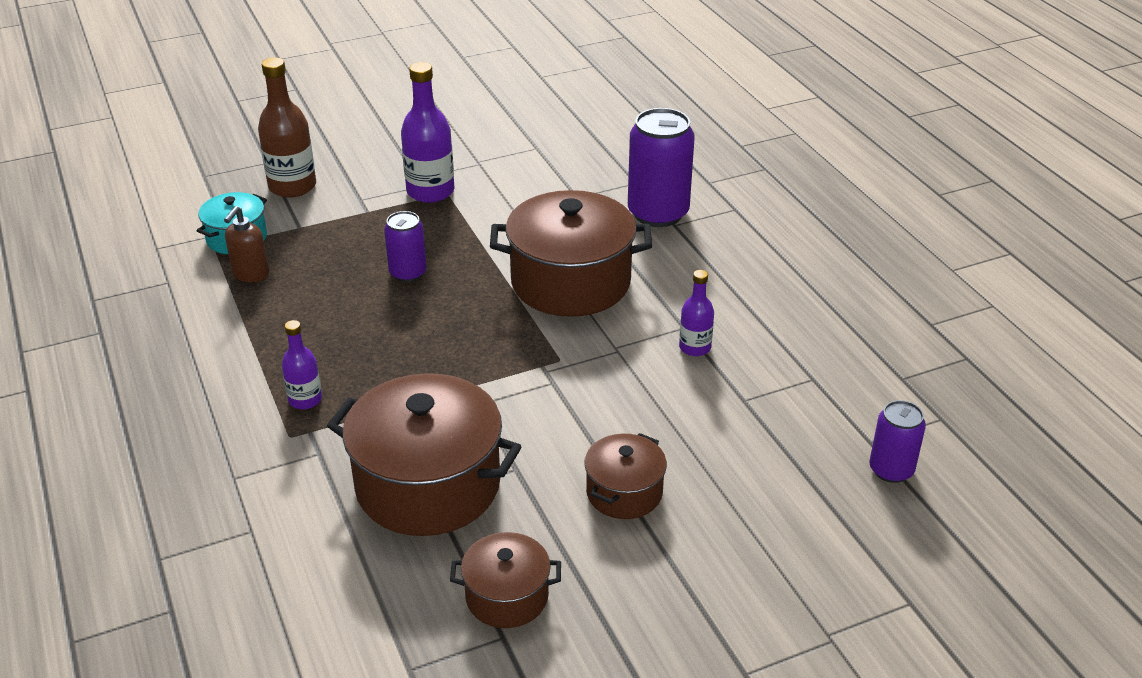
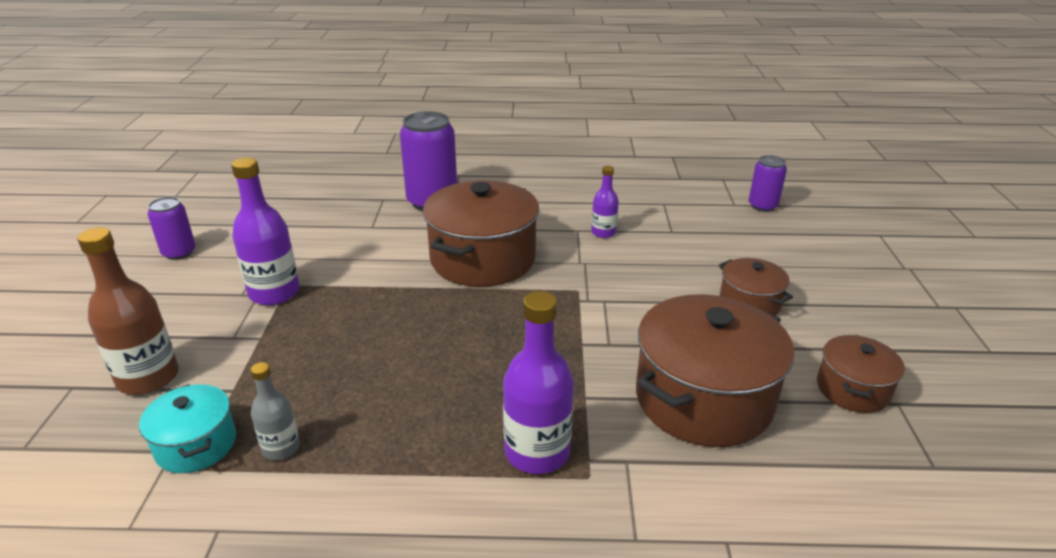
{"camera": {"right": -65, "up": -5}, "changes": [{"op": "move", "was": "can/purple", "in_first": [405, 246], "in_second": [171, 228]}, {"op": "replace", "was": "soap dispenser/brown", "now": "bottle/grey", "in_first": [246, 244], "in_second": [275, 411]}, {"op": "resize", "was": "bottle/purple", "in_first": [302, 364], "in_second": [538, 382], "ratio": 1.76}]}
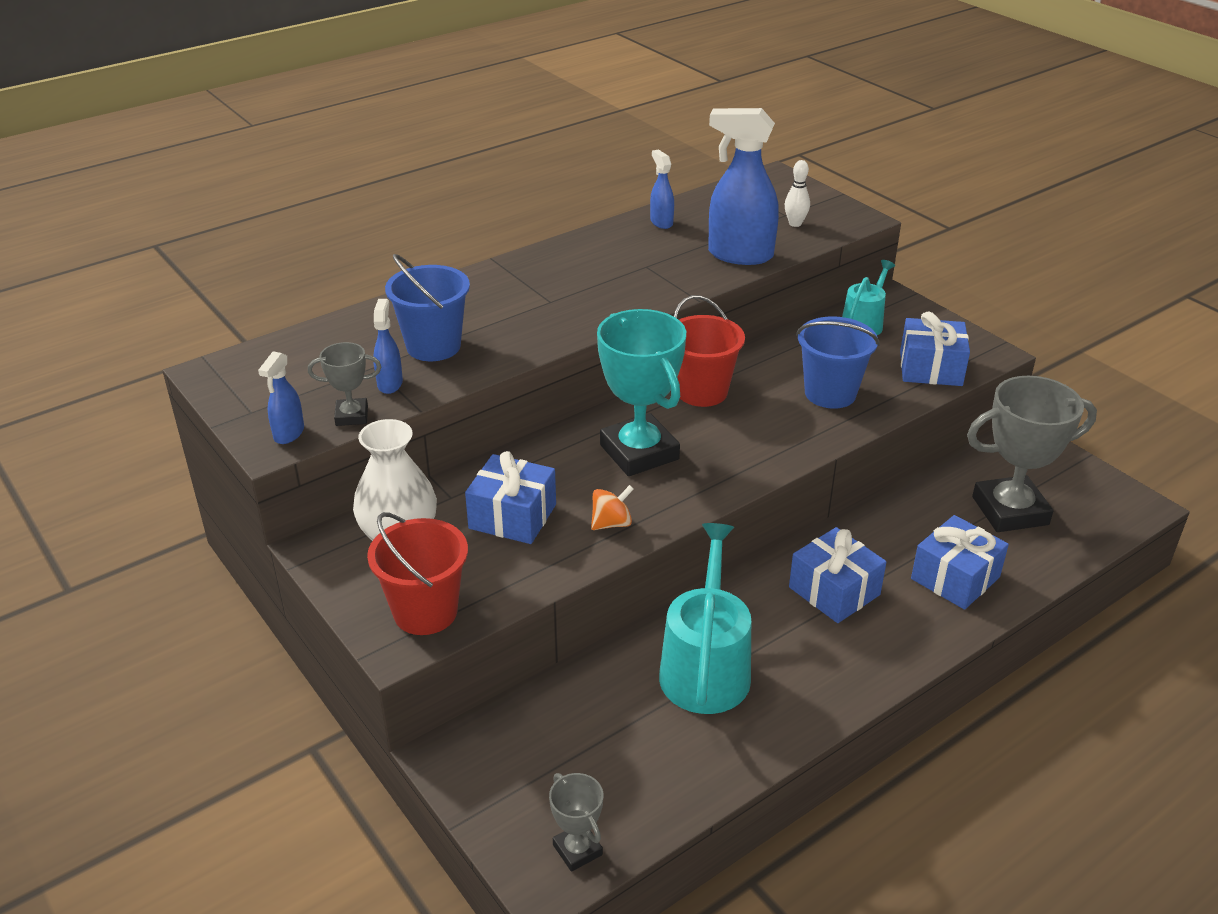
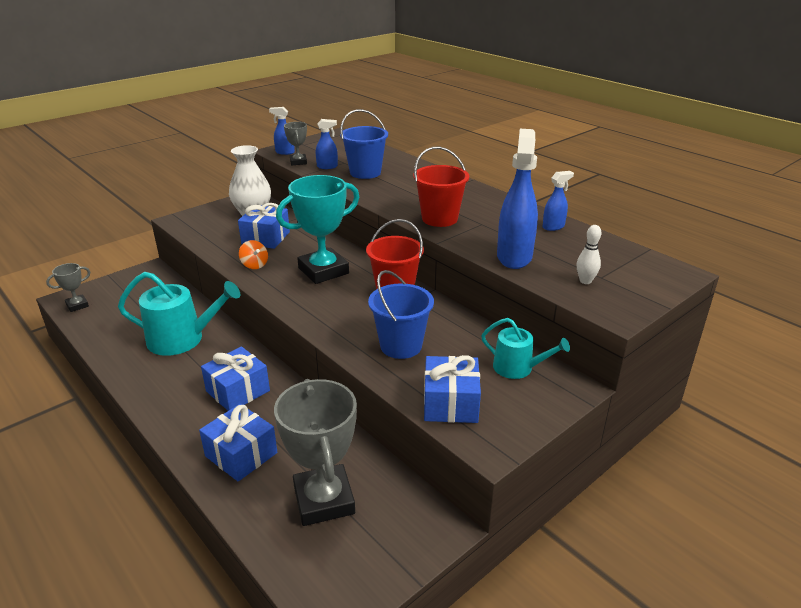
{"camera": {"right": 85, "up": -5}, "changes": [{"op": "move", "was": "bucket/red", "in_first": [417, 573], "in_second": [441, 187]}]}
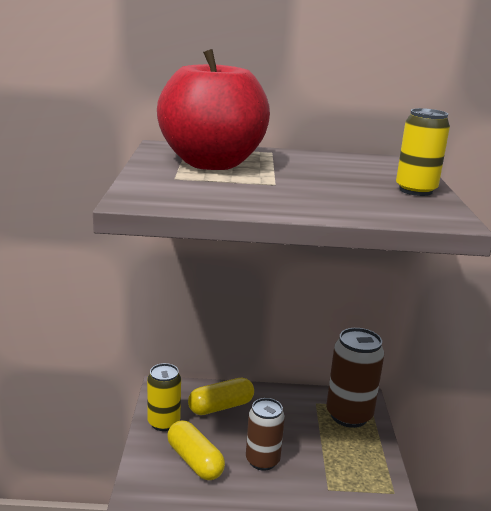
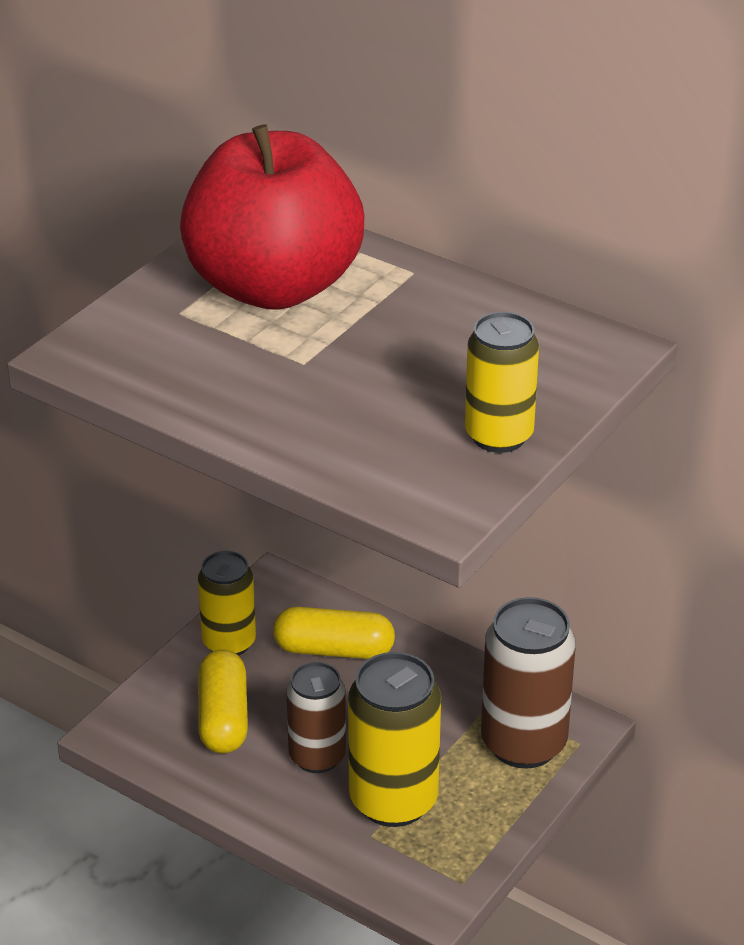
{"camera": {"right": 35, "up": 15}, "changes": [{"op": "insert", "now": "can/yellow", "in_second": [394, 739]}]}
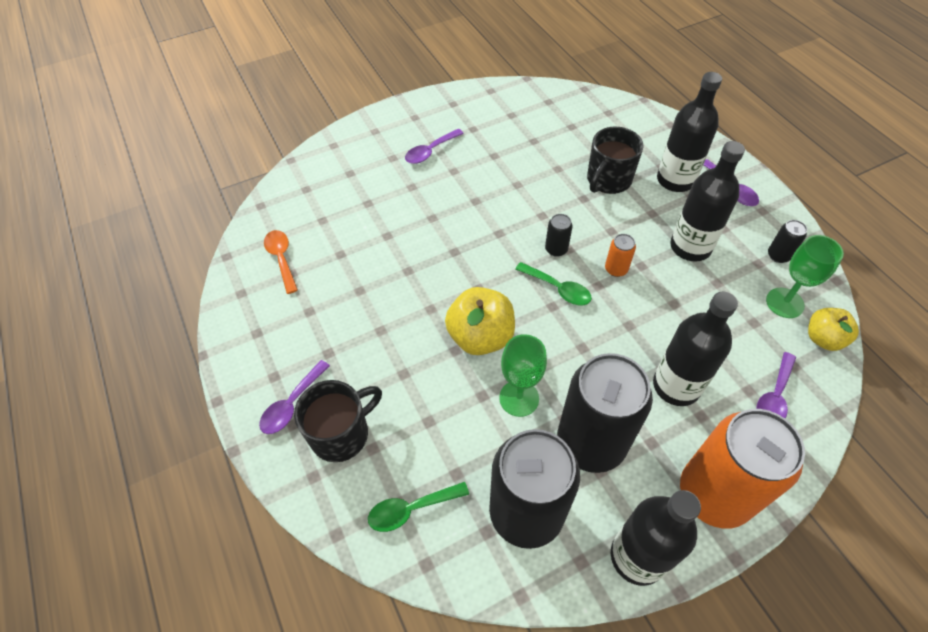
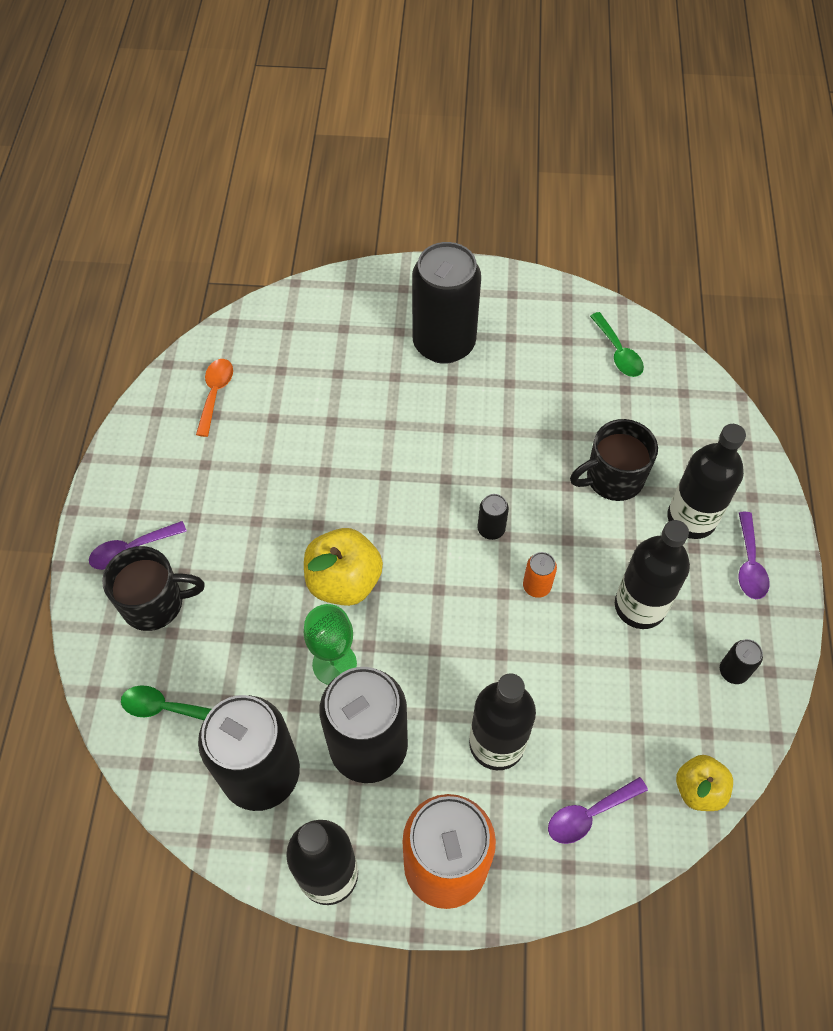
{"camera": {"right": 30, "up": 5}, "changes": [{"op": "delete", "was": "goblet/green", "in_first": [805, 276]}, {"op": "move", "was": "spoon/green", "in_first": [553, 283], "in_second": [617, 344]}, {"op": "replace", "was": "spoon/purple", "now": "can/black", "in_first": [434, 146], "in_second": [446, 303]}]}
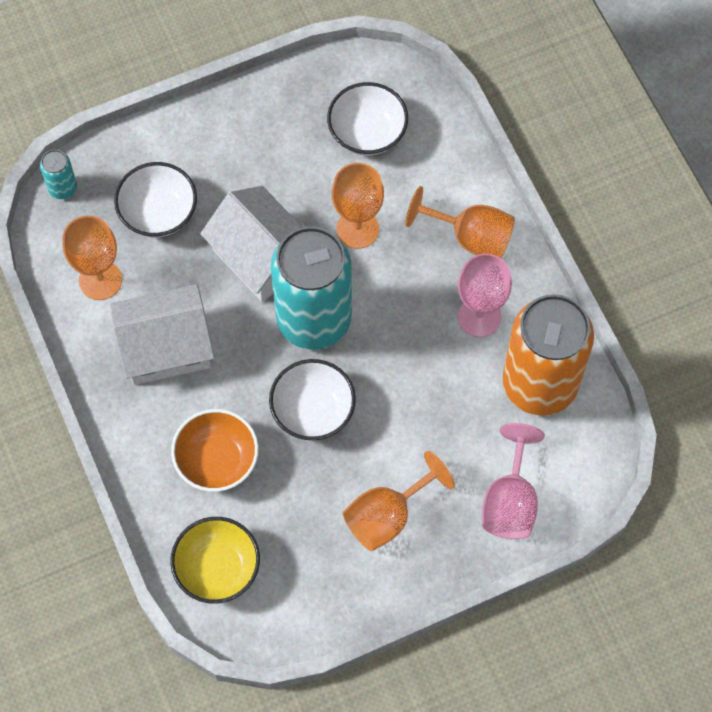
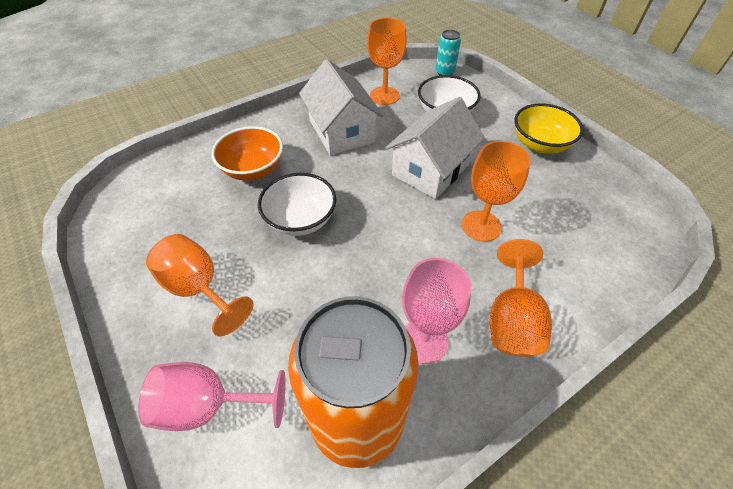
{"camera": {"right": 80, "up": -15}, "changes": [{"op": "delete", "was": "can/turquoise", "in_first": [311, 288]}, {"op": "delete", "was": "bowl/white", "in_first": [367, 119]}, {"op": "move", "was": "bowl/yellow", "in_first": [215, 560], "in_second": [549, 128]}]}
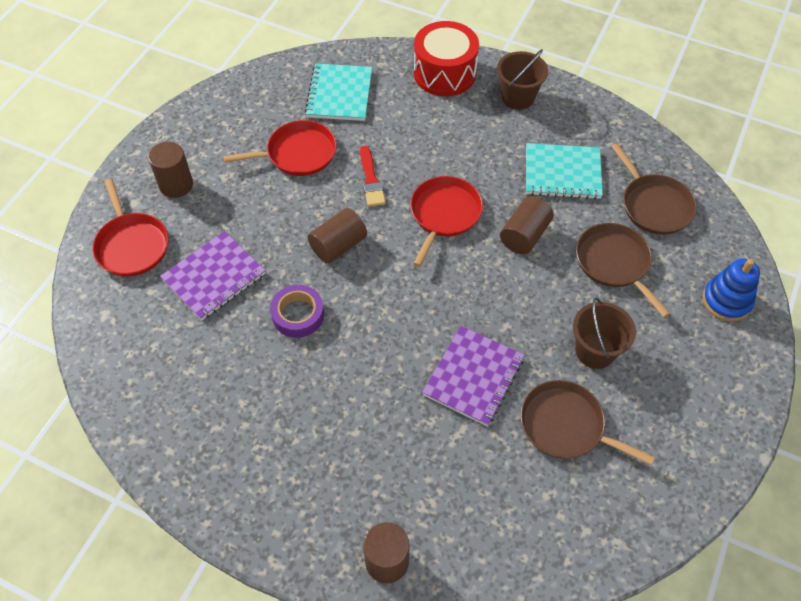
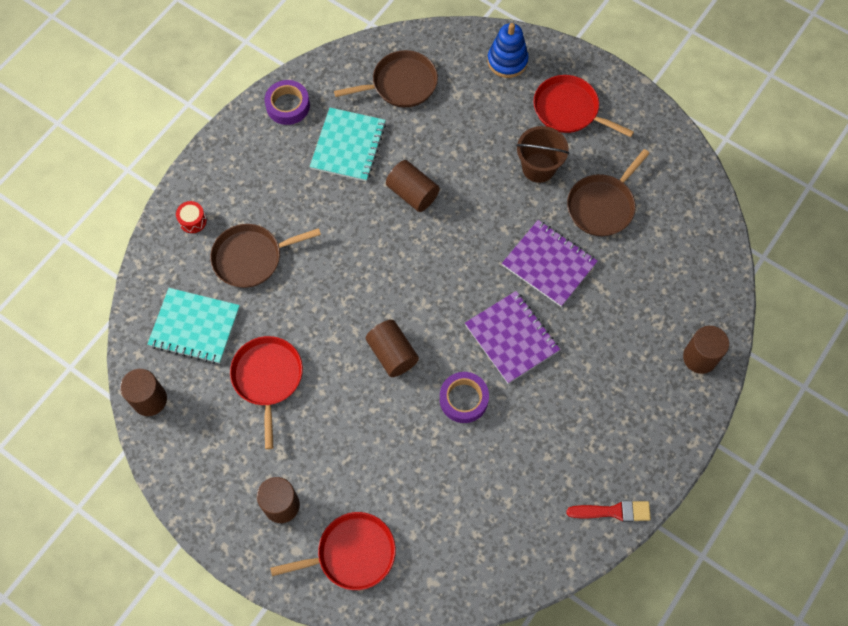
{"camera": {"right": -80, "up": 10}, "changes": [{"op": "delete", "was": "bucket/brown", "in_first": [522, 79]}, {"op": "insert", "now": "cylinder/brown", "in_second": [143, 392]}, {"op": "insert", "now": "tape/purple", "in_second": [287, 102]}, {"op": "move", "was": "notebook/purple", "in_first": [213, 275], "in_second": [512, 337]}, {"op": "move", "was": "brush/red", "in_first": [373, 176], "in_second": [608, 511]}, {"op": "move", "was": "pan/red", "in_first": [446, 221], "in_second": [583, 106]}, {"op": "move", "was": "pan/brown", "in_first": [623, 270], "in_second": [265, 256]}, {"op": "resize", "was": "drum/red", "in_first": [446, 58], "in_second": [191, 217], "ratio": 0.41}]}
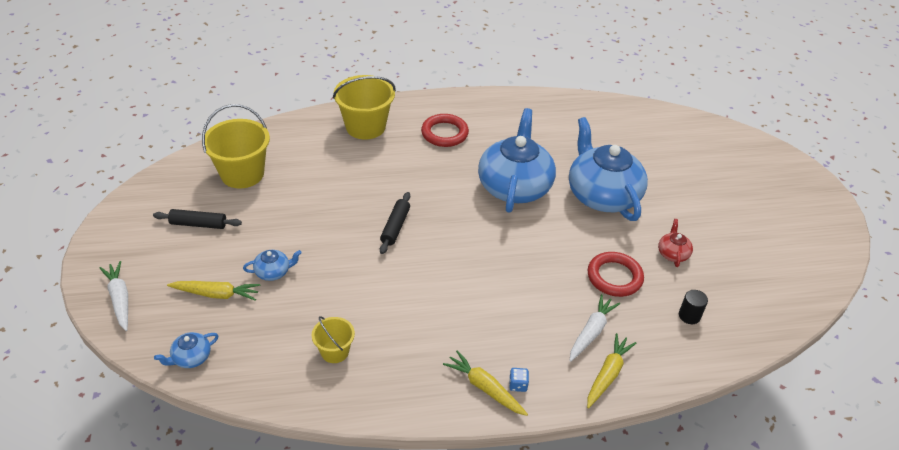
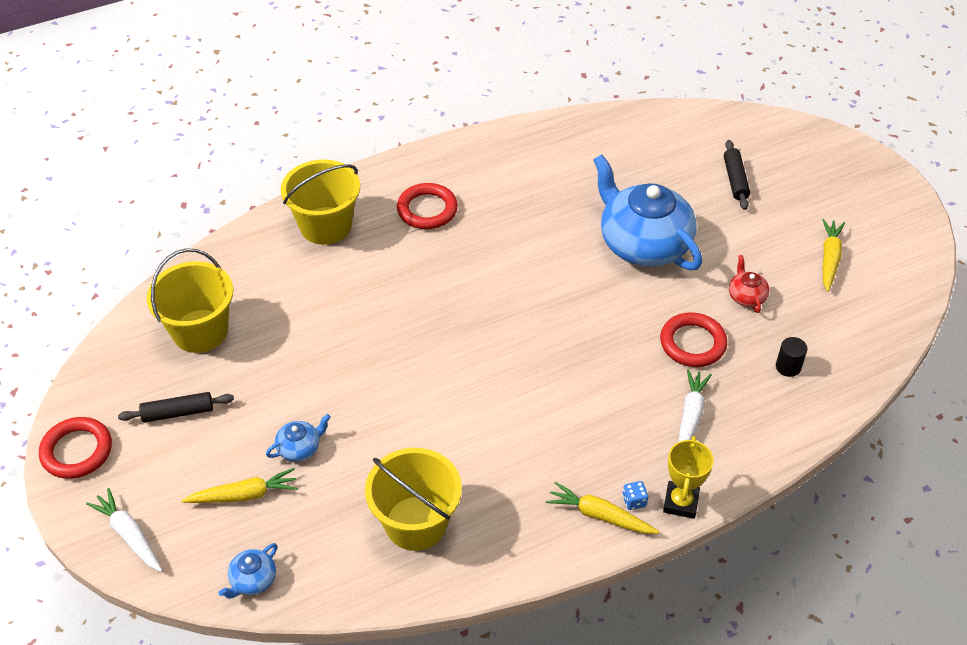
{"camera": {"right": -15, "up": 5}, "changes": [{"op": "delete", "was": "teapot/blue", "in_first": [517, 160]}, {"op": "insert", "now": "ring/red", "in_second": [75, 448]}, {"op": "insert", "now": "trophy/yellow", "in_second": [688, 477]}, {"op": "move", "was": "rolling pin/black", "in_first": [395, 223], "in_second": [737, 175]}, {"op": "move", "was": "carrot/yellow", "in_first": [611, 370], "in_second": [833, 255]}, {"op": "resize", "was": "bucket/yellow", "in_first": [333, 339], "in_second": [413, 499], "ratio": 1.86}]}
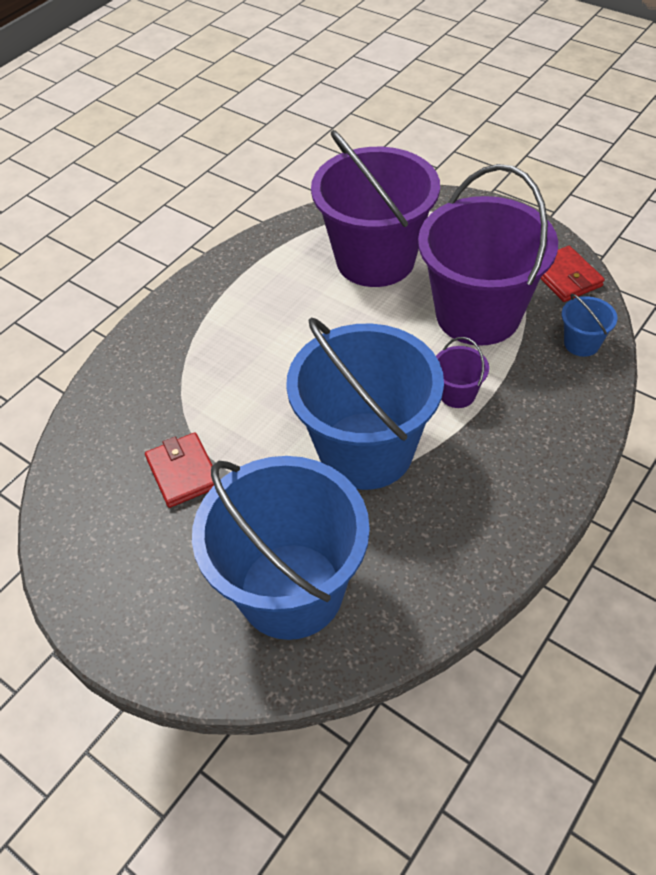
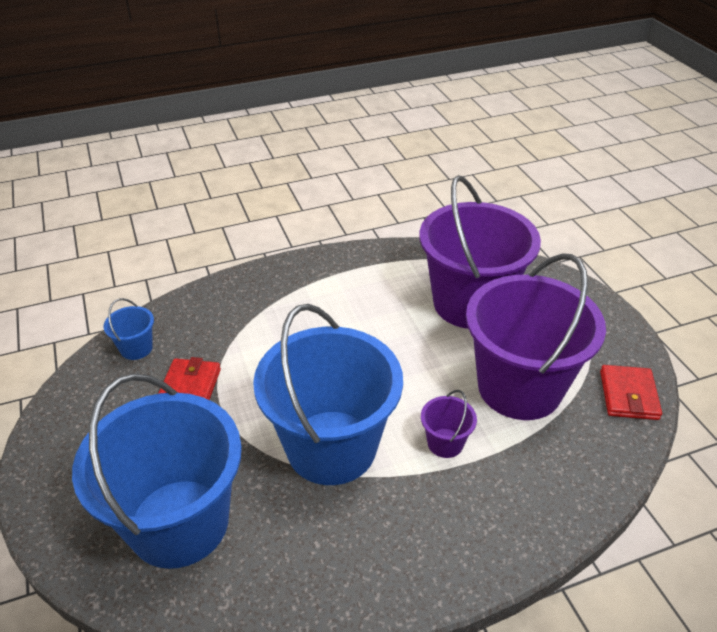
{"camera": {"right": 30, "up": -10}, "changes": [{"op": "move", "was": "bucket/blue", "in_first": [589, 325], "in_second": [129, 329]}]}
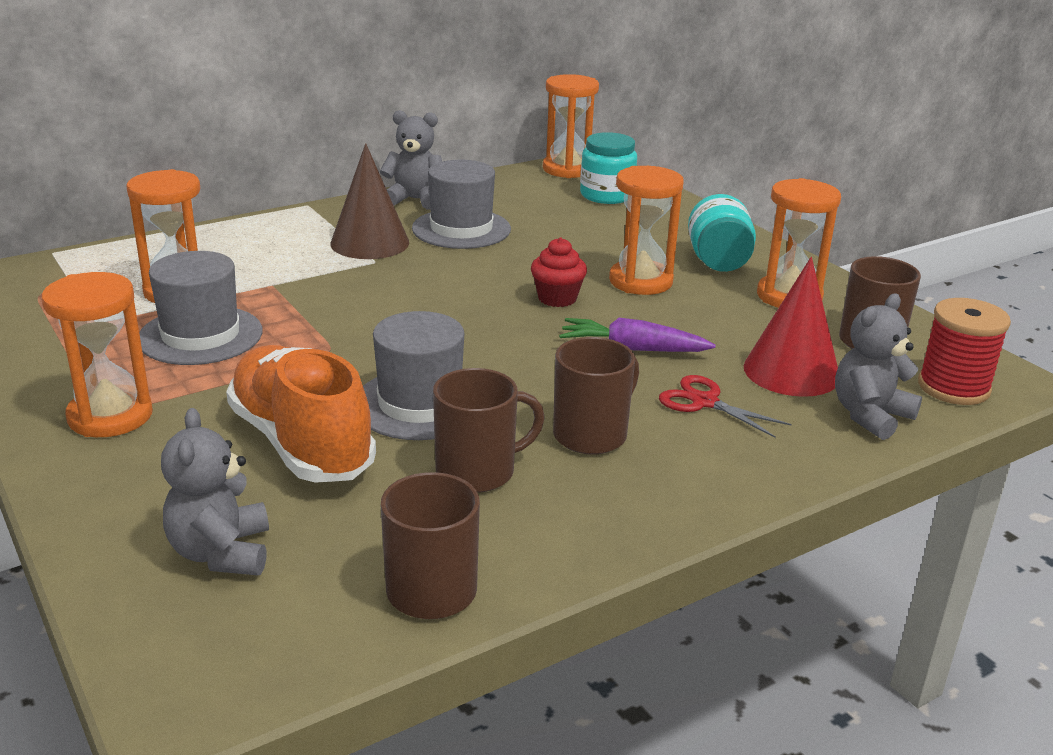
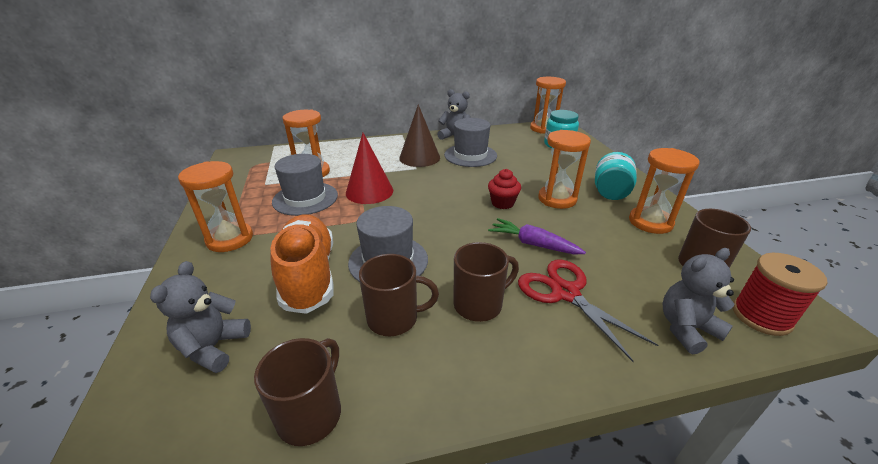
{"camera": {"right": 20, "up": 5}, "changes": [{"op": "move", "was": "cone/red", "in_first": [791, 327], "in_second": [369, 168]}, {"op": "resize", "was": "scissors/red", "in_first": [725, 406], "in_second": [588, 310], "ratio": 1.55}]}
